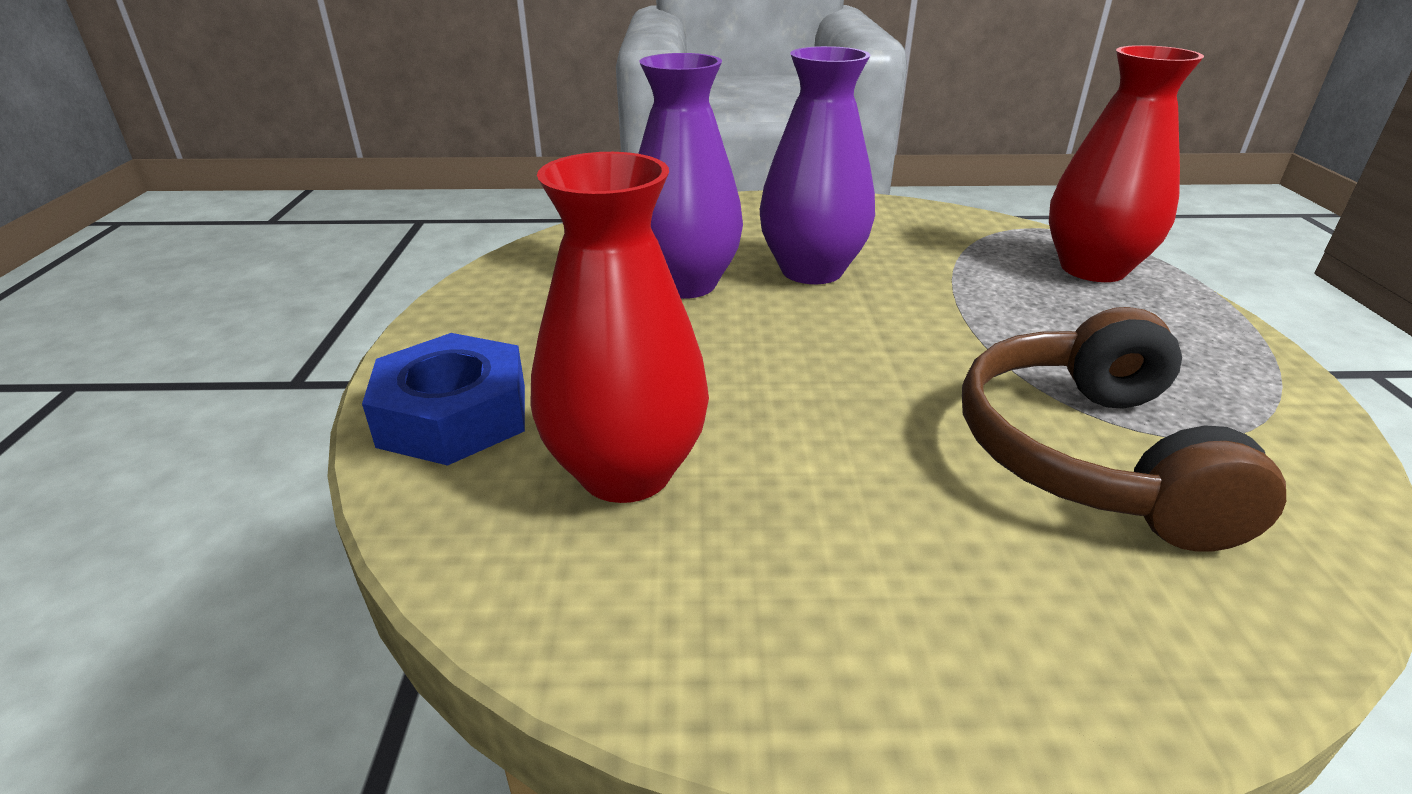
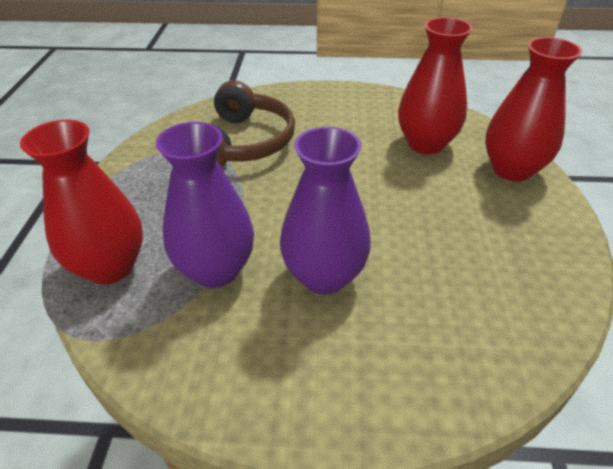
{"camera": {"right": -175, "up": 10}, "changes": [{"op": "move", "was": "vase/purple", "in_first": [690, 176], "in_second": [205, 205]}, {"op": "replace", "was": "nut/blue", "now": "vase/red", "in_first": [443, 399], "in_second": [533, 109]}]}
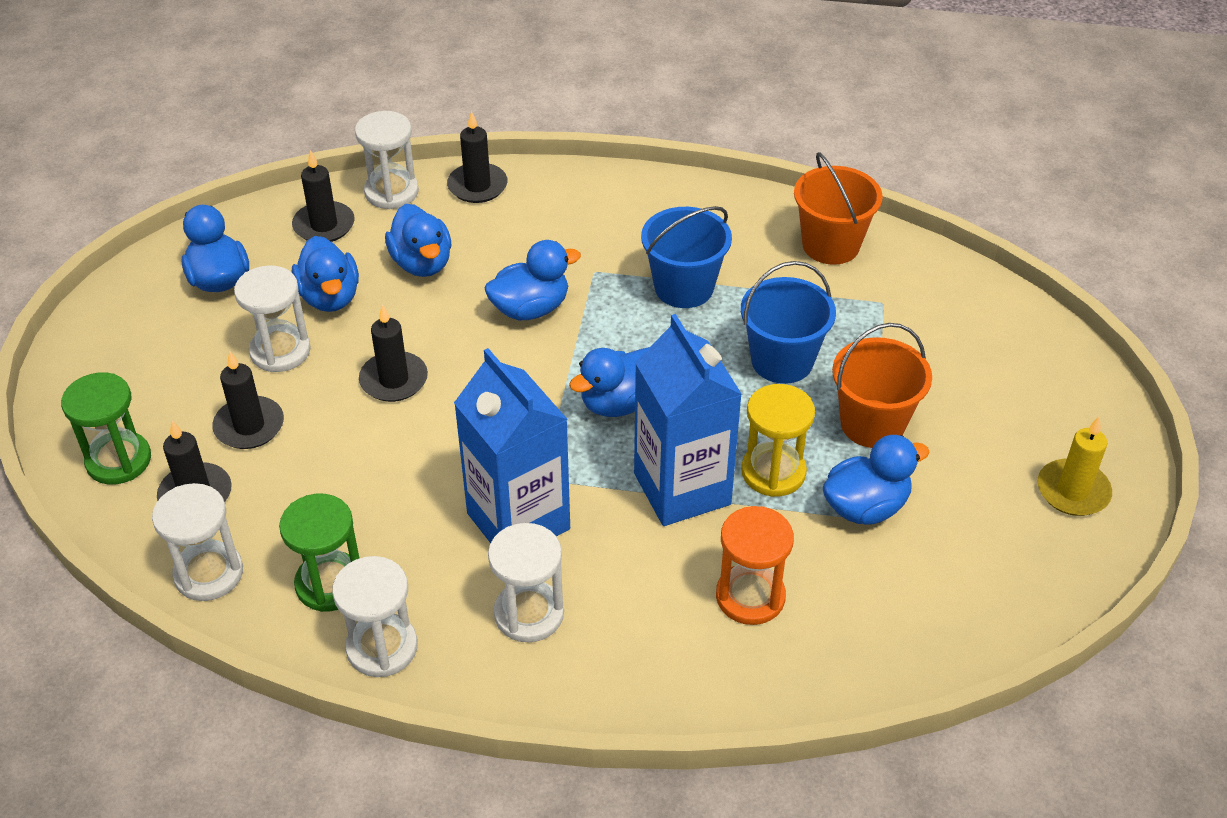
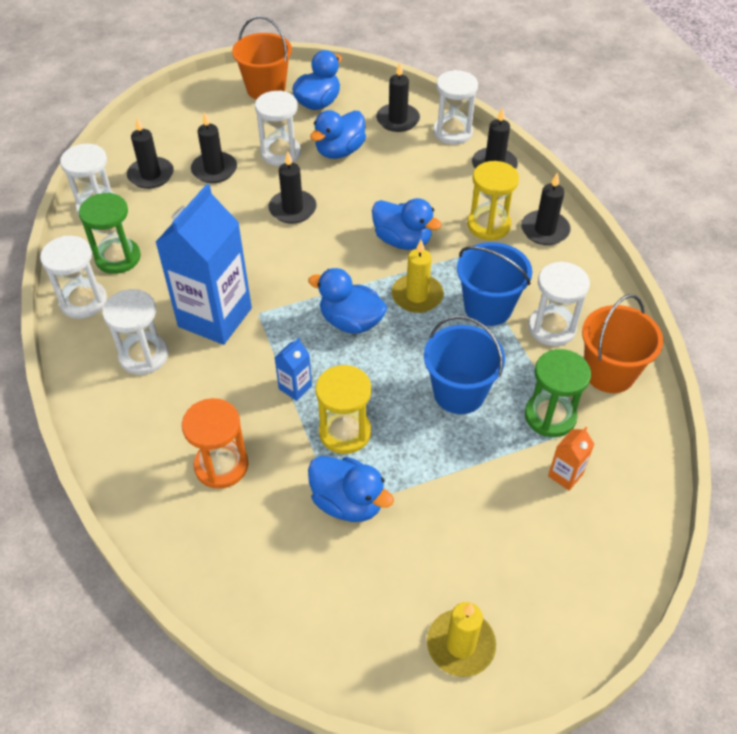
{"camera": {"right": 60, "up": 5}, "changes": [{"op": "delete", "was": "duck/blue", "in_first": [418, 240]}, {"op": "insert", "now": "candle/yellow", "in_second": [418, 276]}, {"op": "insert", "now": "hourglass/yellow", "in_second": [493, 200]}, {"op": "insert", "now": "candle/black", "in_second": [546, 208]}, {"op": "insert", "now": "hourglass/white", "in_second": [559, 303]}, {"op": "insert", "now": "carton/orange", "in_second": [571, 459]}, {"op": "move", "was": "hourglass/green", "in_first": [106, 428], "in_second": [558, 393]}, {"op": "move", "was": "bucket/orange", "in_first": [882, 385], "in_second": [262, 58]}, {"op": "resize", "was": "carton/blue", "in_first": [688, 420], "in_second": [293, 369], "ratio": 0.42}]}
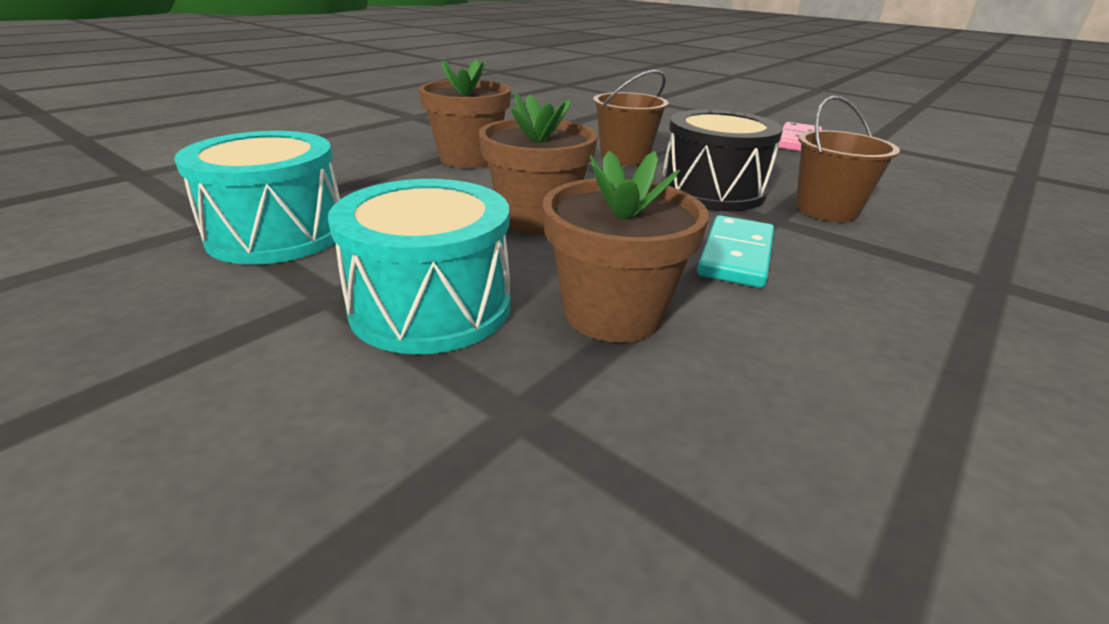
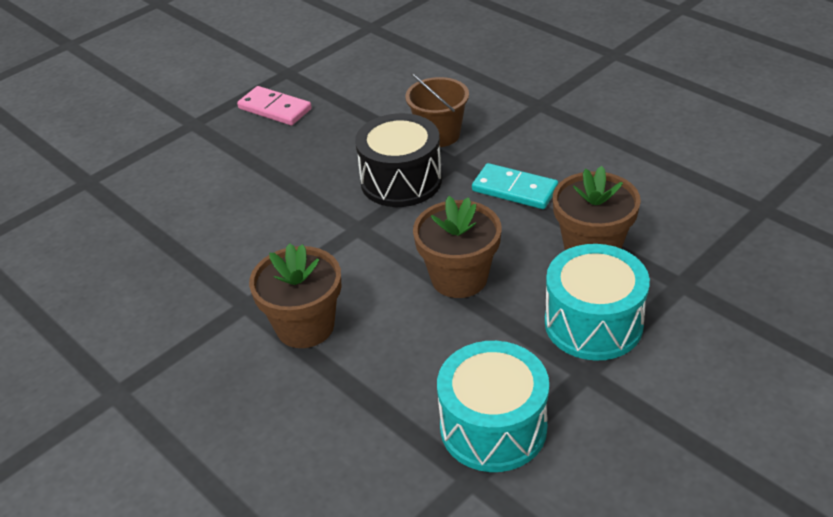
{"camera": {"right": -80, "up": 10}, "changes": [{"op": "delete", "was": "bucket/brown", "in_first": [631, 117]}]}
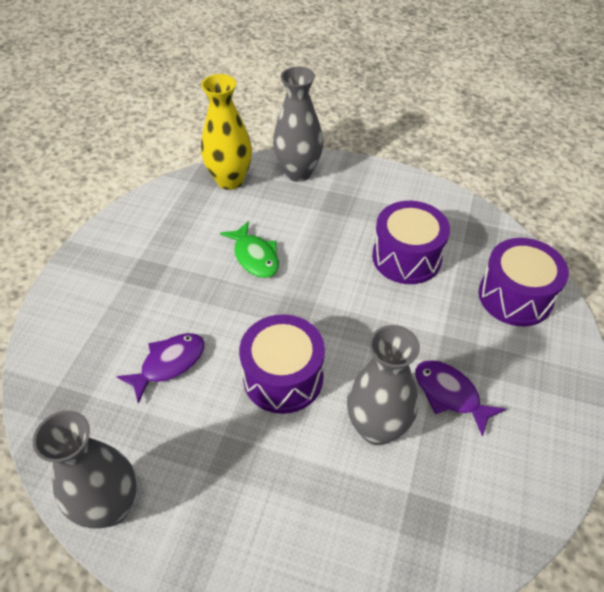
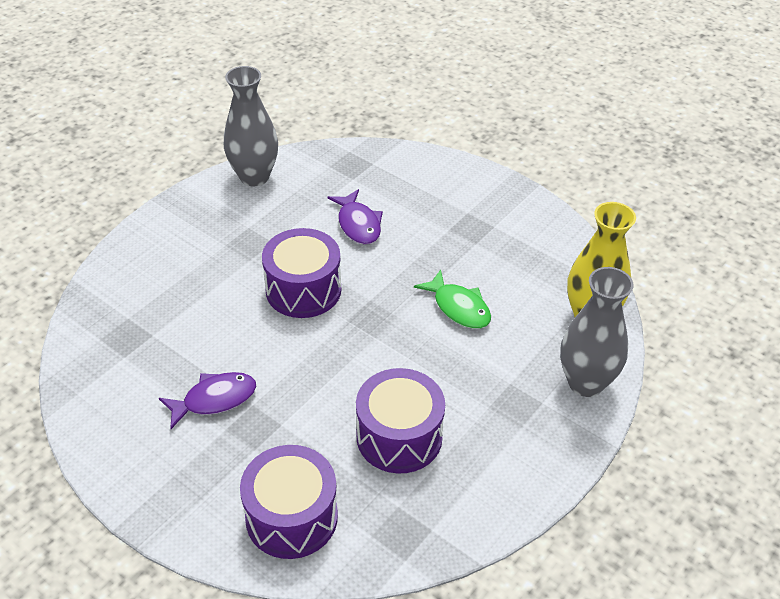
{"camera": {"right": 110, "up": -5}, "changes": [{"op": "delete", "was": "vase/grey", "in_first": [383, 385]}, {"op": "rotate", "was": "fish/green", "in_first": [249, 249], "in_second": [452, 299], "clockwise": -120}]}
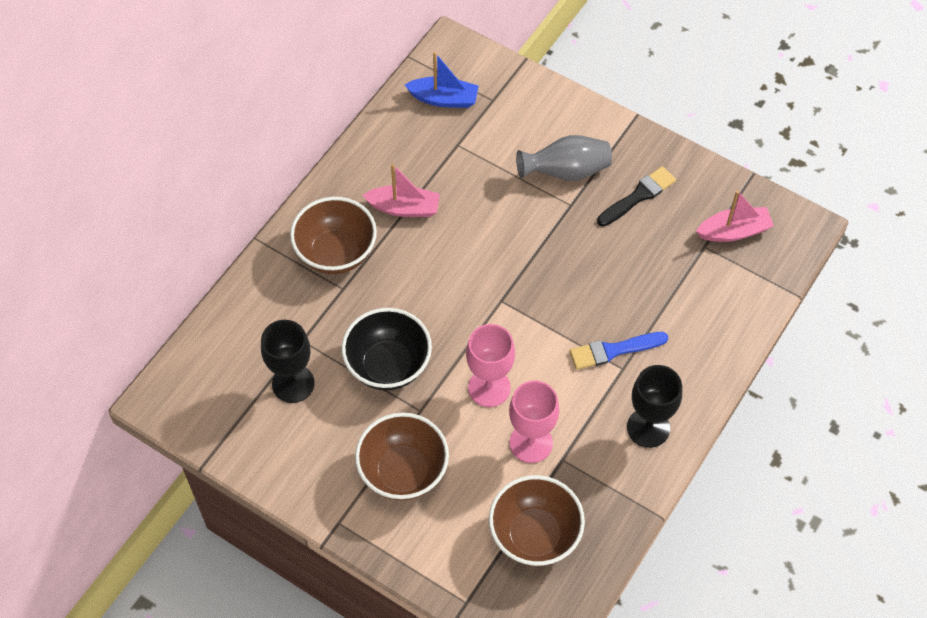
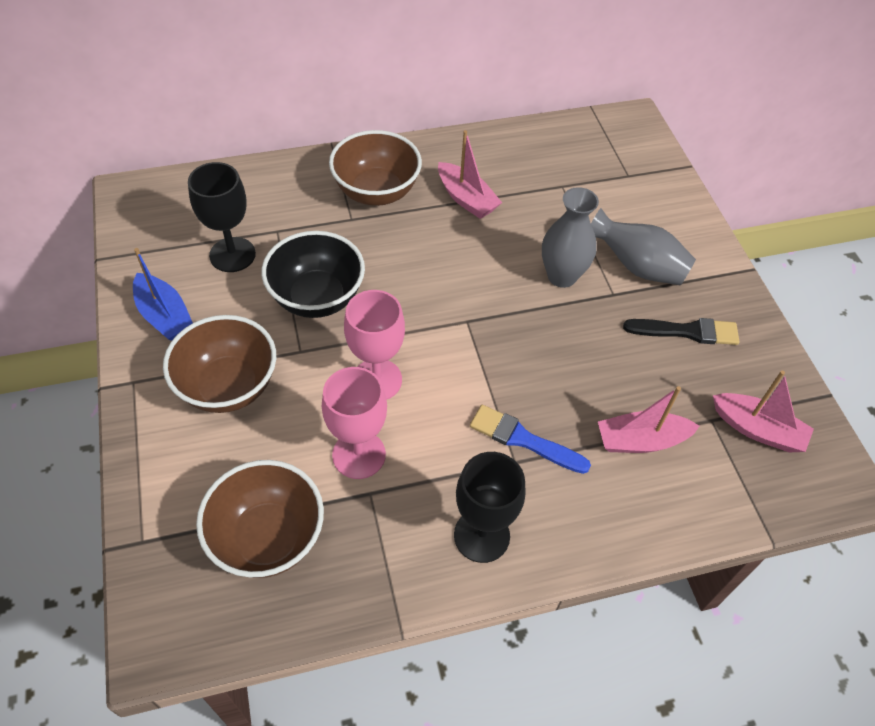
{"camera": {"right": 40, "up": -5}, "changes": [{"op": "insert", "now": "vase/grey", "in_second": [570, 237]}, {"op": "insert", "now": "boat/pink", "in_second": [648, 419]}, {"op": "move", "was": "boat/blue", "in_first": [442, 80], "in_second": [163, 294]}]}
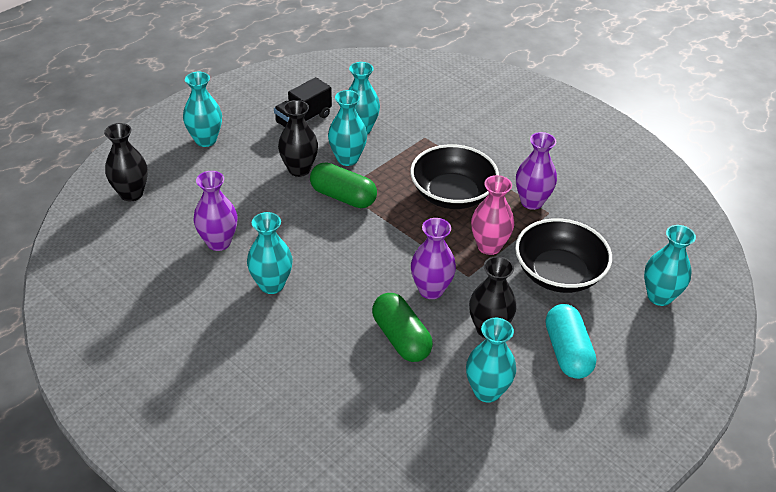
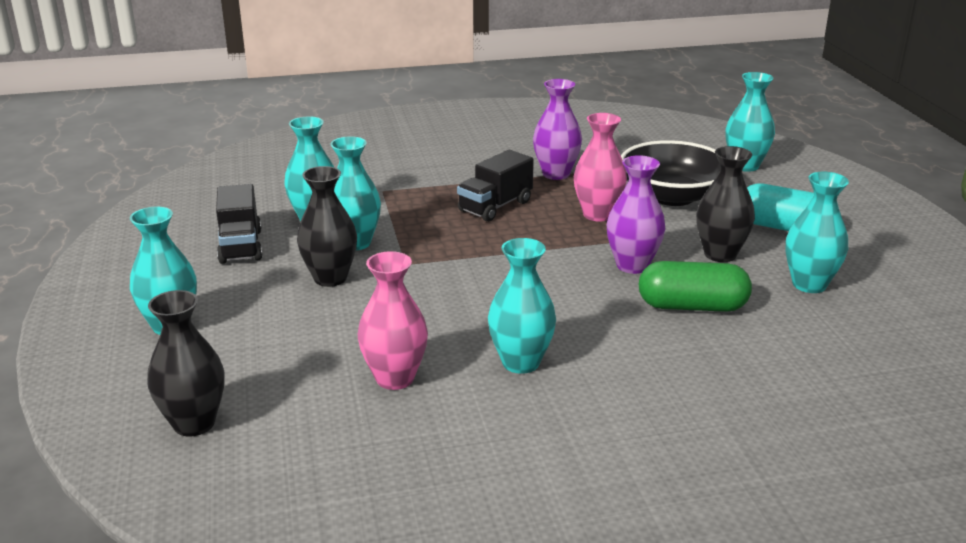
{"camera": {"right": -55, "up": -15}, "changes": [{"op": "delete", "was": "capsule/green", "in_first": [343, 185]}, {"op": "replace", "was": "bowl/black", "now": "truck/black", "in_first": [454, 176], "in_second": [495, 186]}, {"op": "recolor", "was": "vase/purple", "now": "vase/pink", "in_first": [215, 211], "in_second": [393, 320]}]}
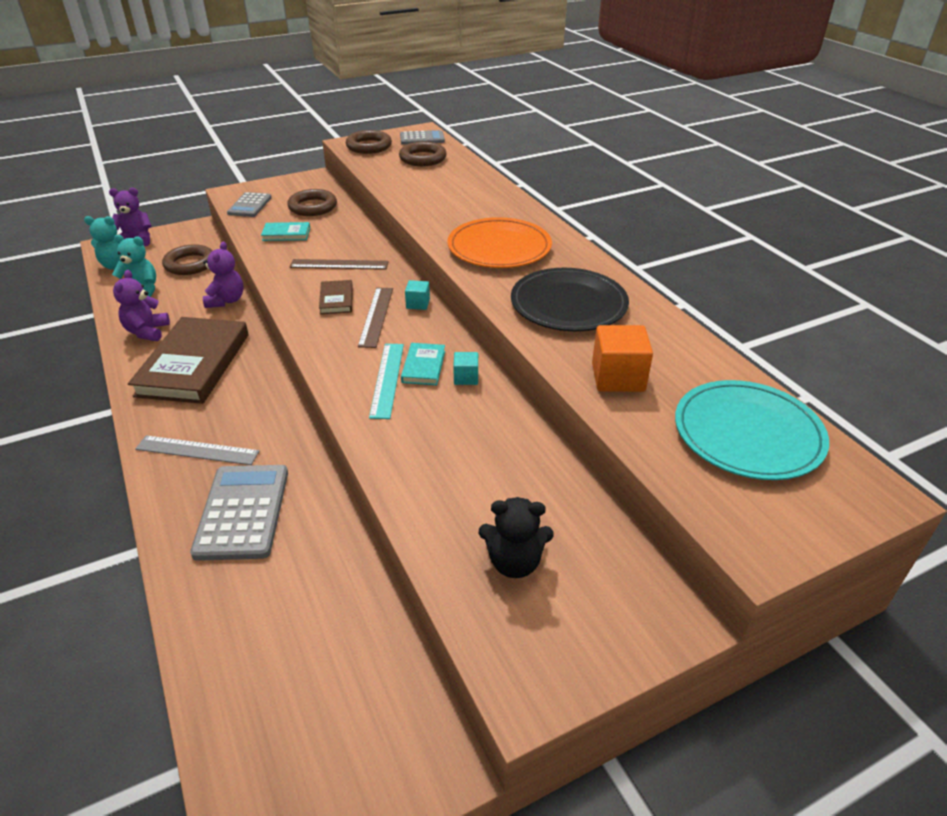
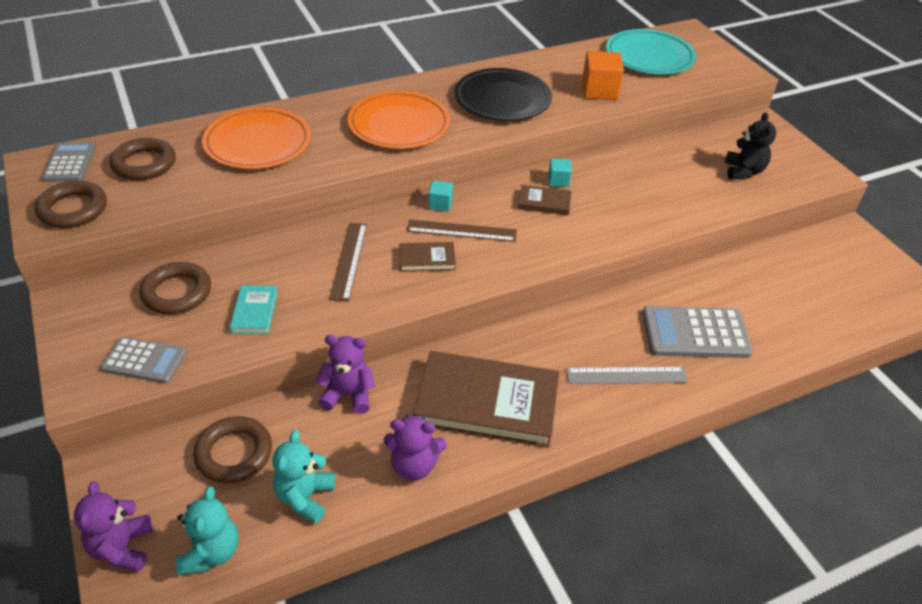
{"camera": {"right": -90, "up": 5}, "changes": [{"op": "delete", "was": "ruler/turquoise", "in_first": [386, 381]}, {"op": "insert", "now": "plate/orange", "in_second": [256, 138]}, {"op": "recolor", "was": "book/turquoise", "now": "book/brown", "in_first": [423, 364], "in_second": [544, 200]}, {"op": "rotate", "was": "ruler/grey", "in_first": [197, 450], "in_second": [627, 375], "clockwise": 75}]}
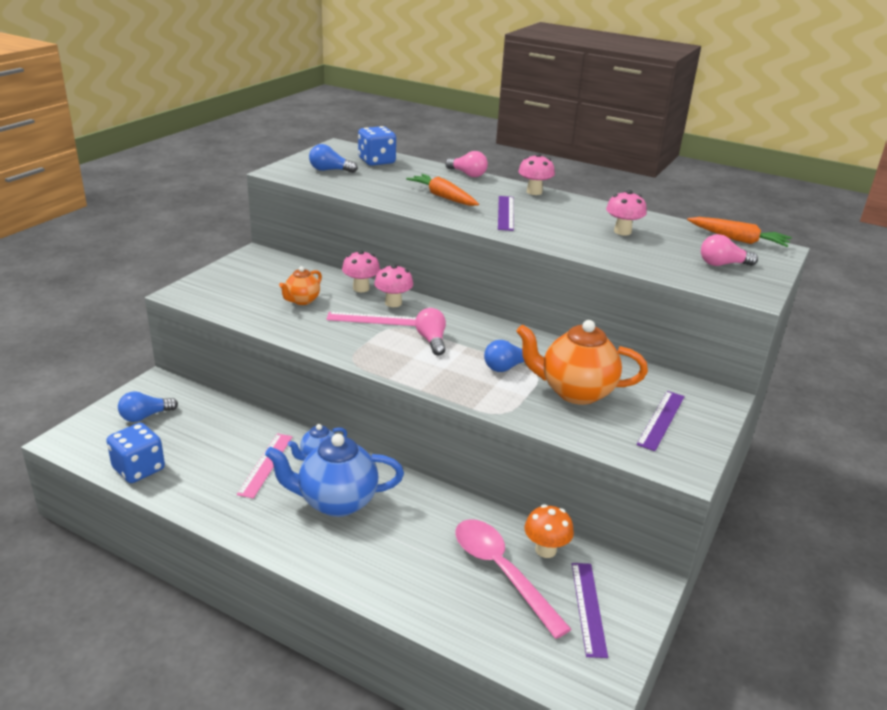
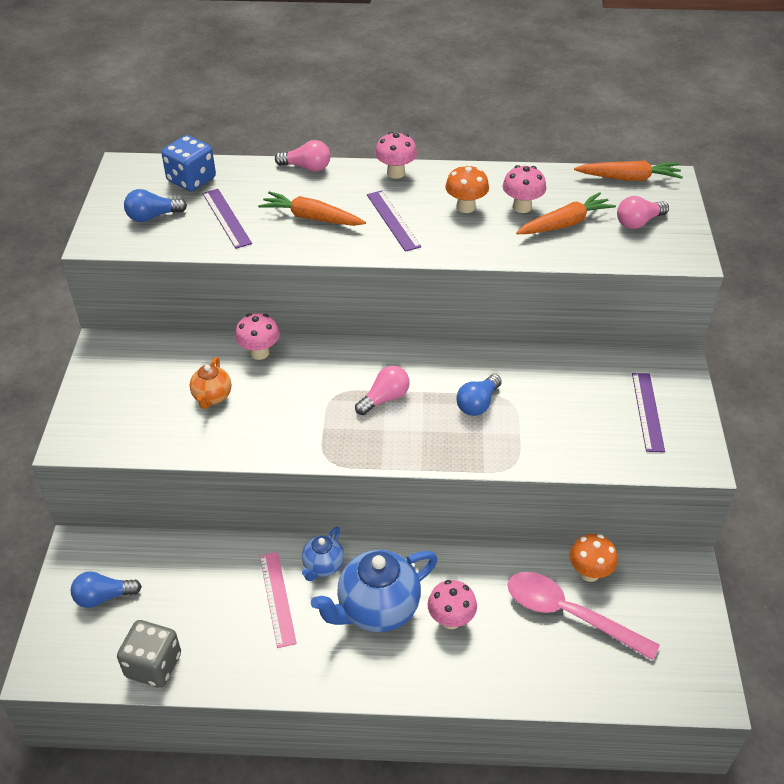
{"camera": {"right": -25, "up": 15}, "changes": [{"op": "delete", "was": "ruler/pink", "in_first": [371, 319]}, {"op": "delete", "was": "teapot/orange", "in_first": [582, 362]}, {"op": "insert", "now": "mushroom/orange", "in_second": [467, 188]}, {"op": "insert", "now": "carrot/orange", "in_second": [566, 213]}, {"op": "move", "was": "mushroom/pink", "in_first": [393, 285], "in_second": [452, 604]}, {"op": "move", "was": "ruler/purple", "in_first": [590, 610], "in_second": [227, 219]}, {"op": "recolor", "was": "dice/blue", "now": "dice/grey", "in_first": [136, 453], "in_second": [149, 654]}, {"op": "rotate", "was": "light bulb/blue", "in_first": [148, 406], "in_second": [106, 589], "clockwise": 45}, {"op": "rotate", "was": "light bulb/pink", "in_first": [430, 331], "in_second": [382, 390], "clockwise": 90}]}
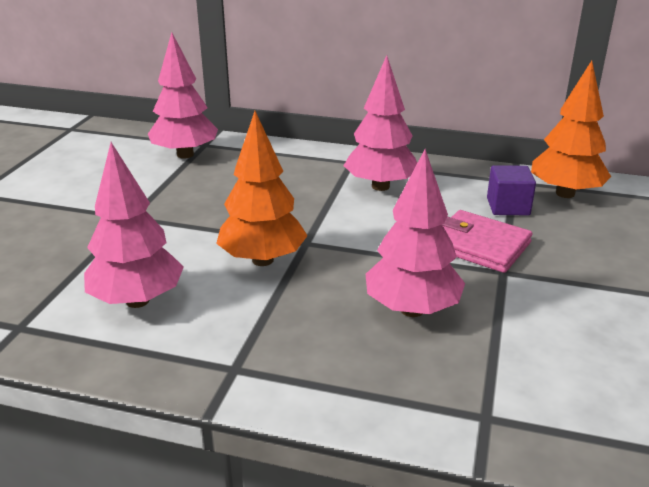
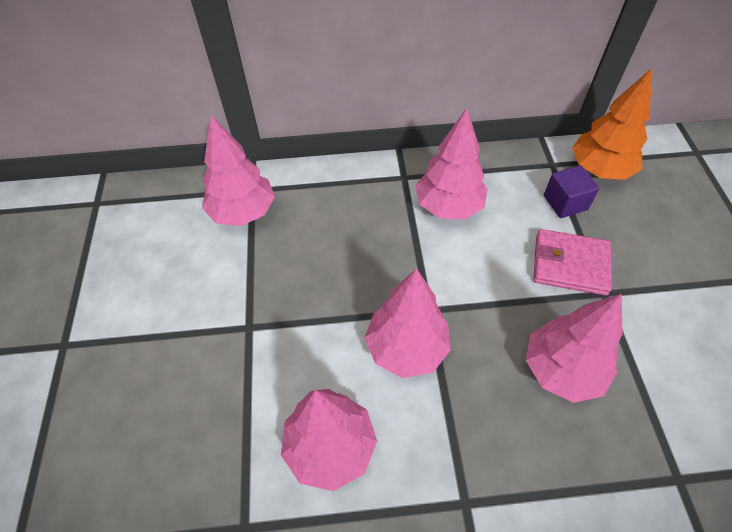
{"camera": {"right": -20, "up": 25}, "changes": [{"op": "recolor", "was": "tree/orange", "now": "tree/pink", "in_first": [262, 188], "in_second": [407, 323]}]}
